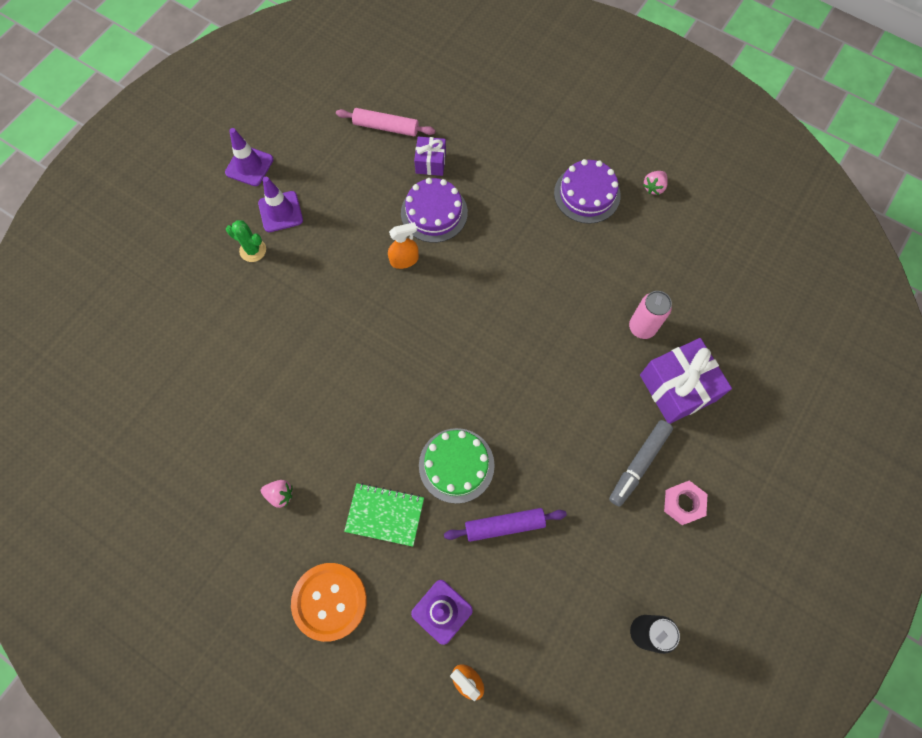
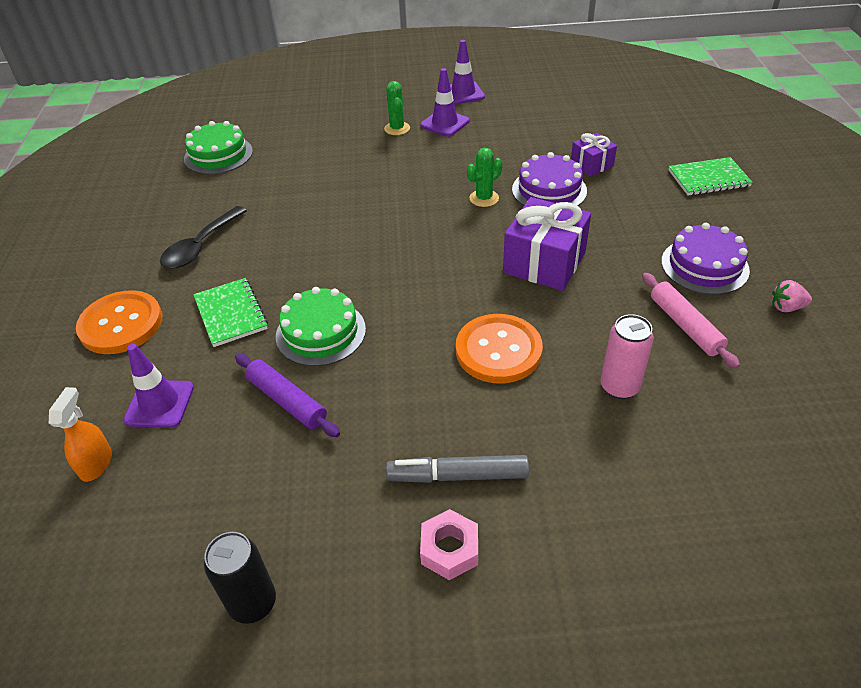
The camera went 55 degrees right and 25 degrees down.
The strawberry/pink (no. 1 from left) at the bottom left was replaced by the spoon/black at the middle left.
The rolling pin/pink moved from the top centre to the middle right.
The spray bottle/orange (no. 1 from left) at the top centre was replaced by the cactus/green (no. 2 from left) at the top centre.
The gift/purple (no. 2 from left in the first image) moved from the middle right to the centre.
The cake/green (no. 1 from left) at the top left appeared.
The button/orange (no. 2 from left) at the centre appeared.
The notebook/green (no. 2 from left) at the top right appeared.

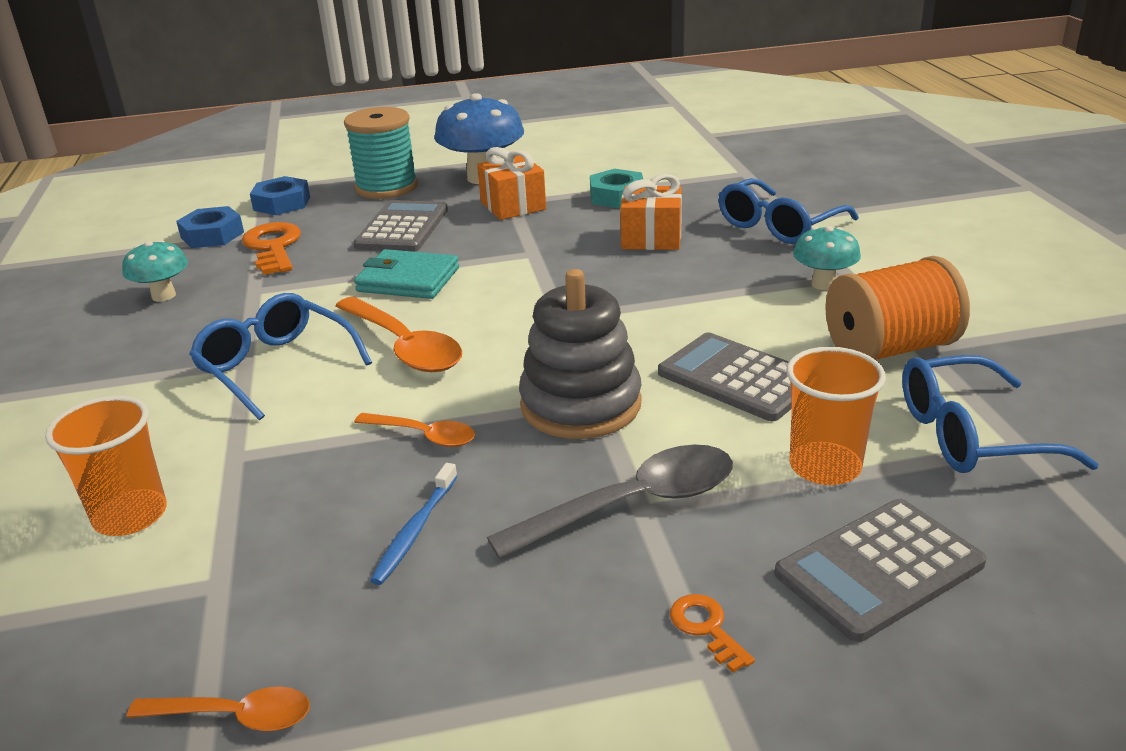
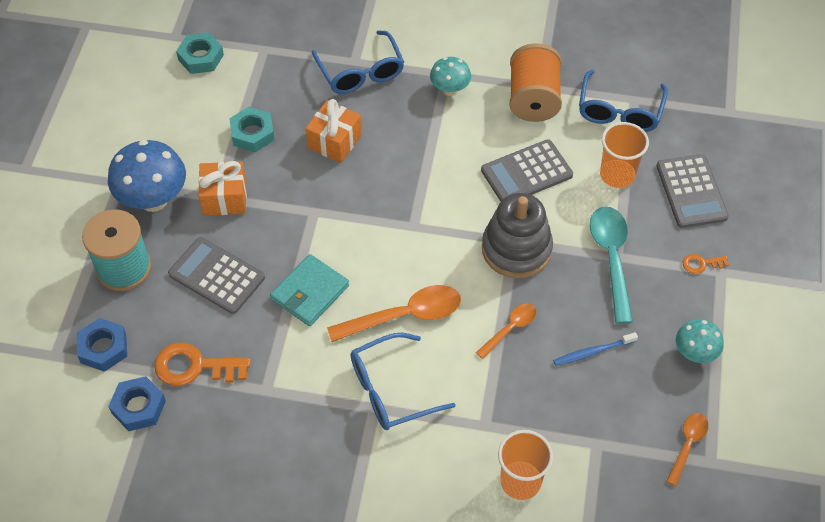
The camera went 70 degrees left and 25 degrees up.
The mushroom/turquoise (no. 1 from left in the first image) moved from the middle left to the middle right.
The toothbrush/blue at the bottom centre turned 120 degrees clockwise.
The spoon/grey at the bottom centre became the spoon/turquoise at the middle right.
The nut/turquoise (no. 1 from left) at the top left appeared.

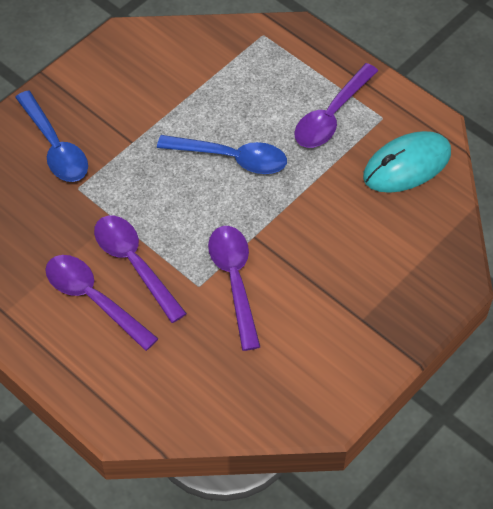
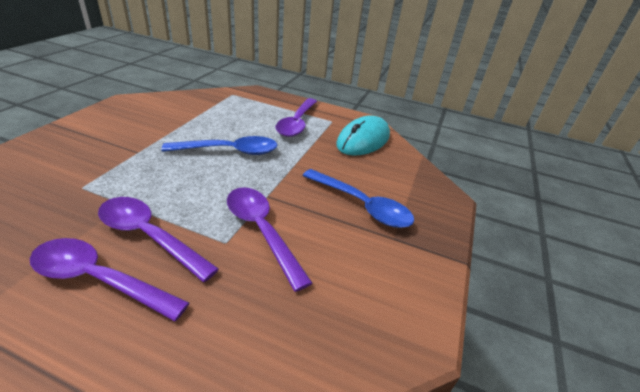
The camera went 25 degrees left and 20 degrees down.
The spoon/blue (no. 1 from left in the first image) moved from the top left to the centre.

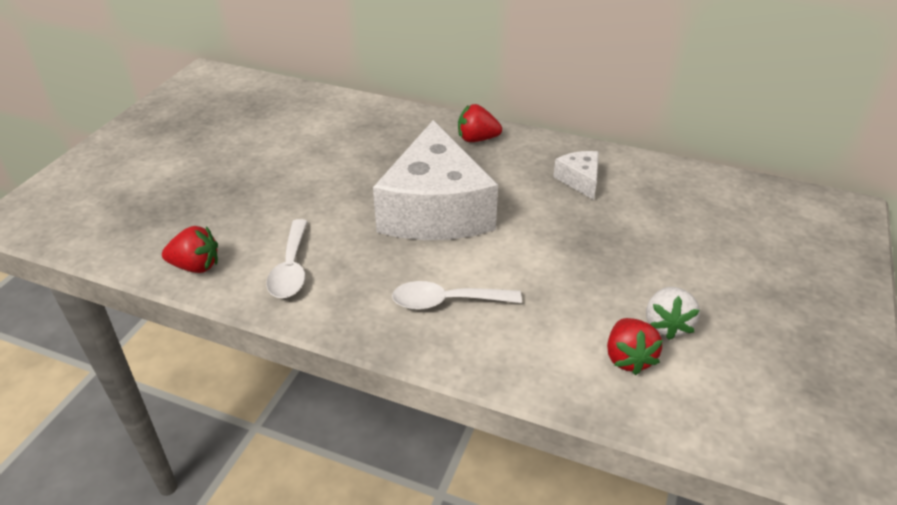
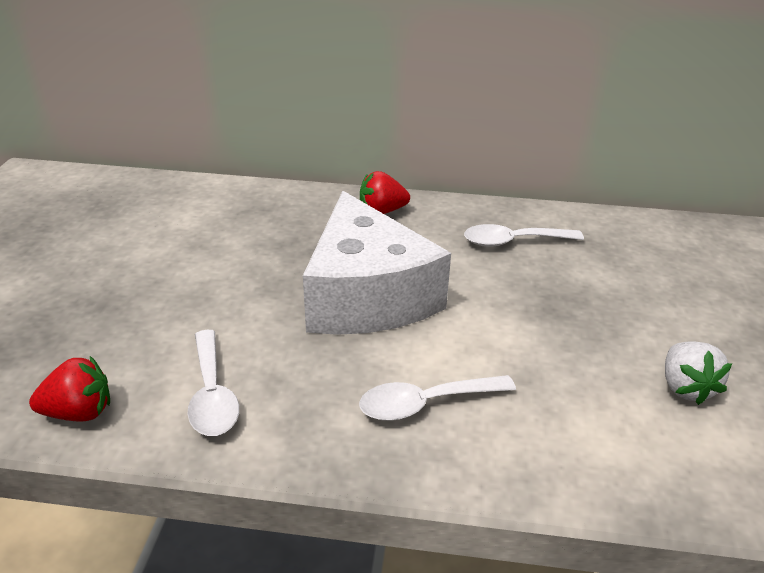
The camera went 15 degrees left and 5 degrees down.
The cheese/white (no. 2 from left) at the centre was replaced by the spoon/white (no. 3 from left) at the middle right.
The strawberry/red (no. 3 from left) at the bottom right disappeared.

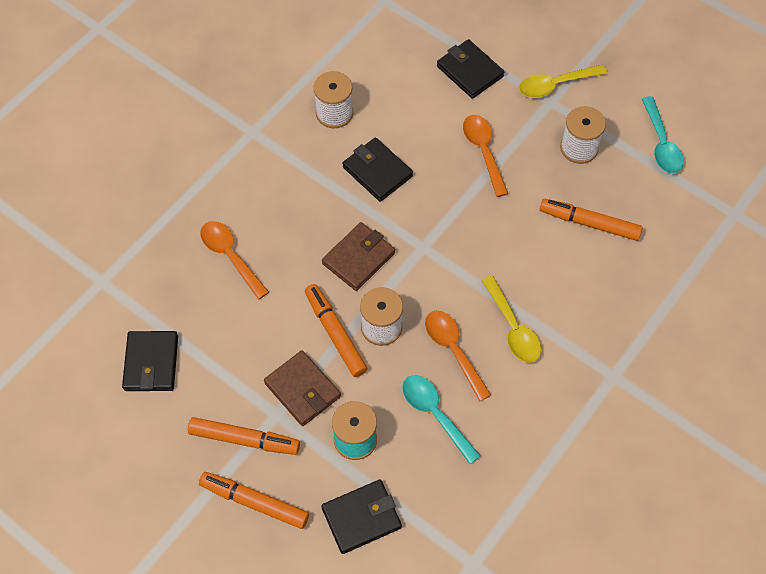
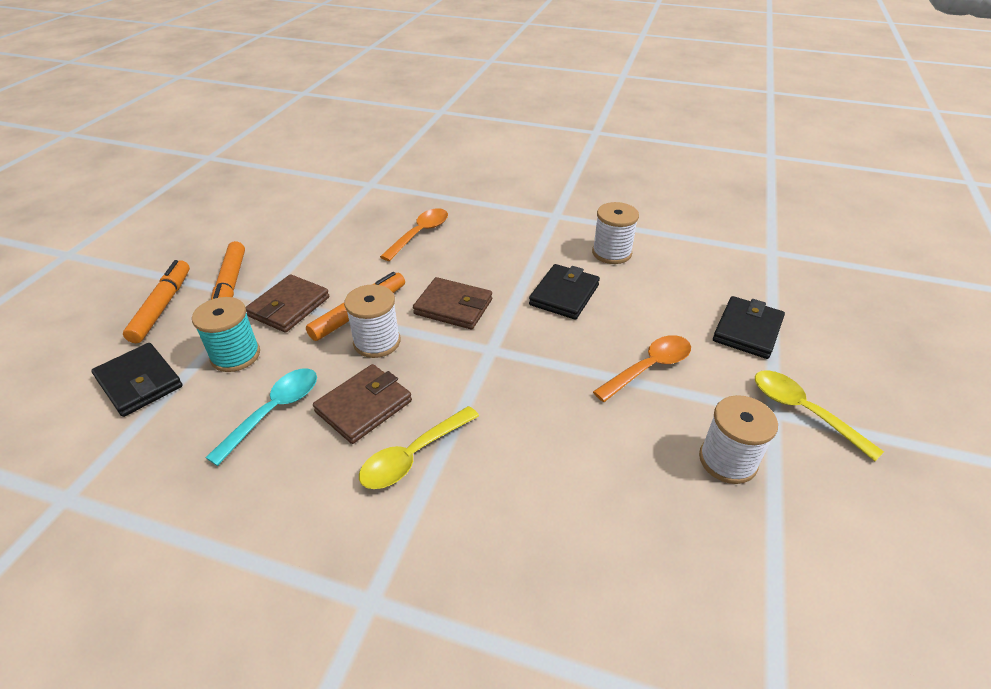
The camera went 70 degrees right and 20 degrees down.
The wallet/black (no. 1 from left) at the middle left disappeared.
The spoon/orange (no. 2 from left) at the centre was replaced by the wallet/brown (no. 2 from left) at the centre.
The marker/orange (no. 4 from left) at the middle right disappeared.
The spoon/turquoise (no. 2 from left) at the top right disappeared.

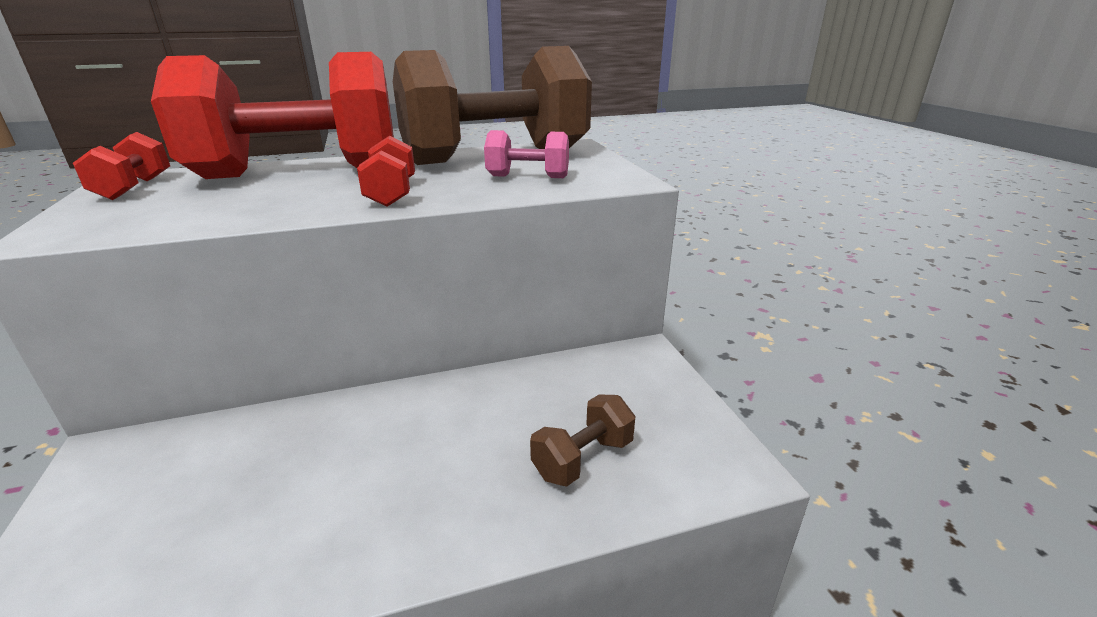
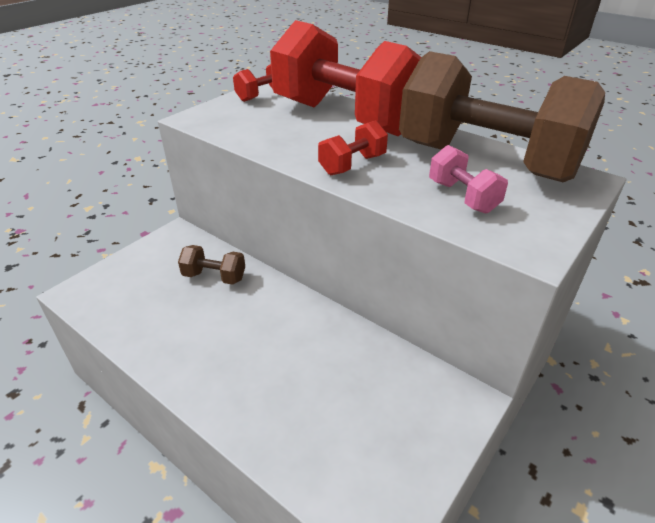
The camera went 55 degrees right and 10 degrees up.
The dumbbell/brown (no. 2 from left in the first image) moved from the bottom centre to the middle left.

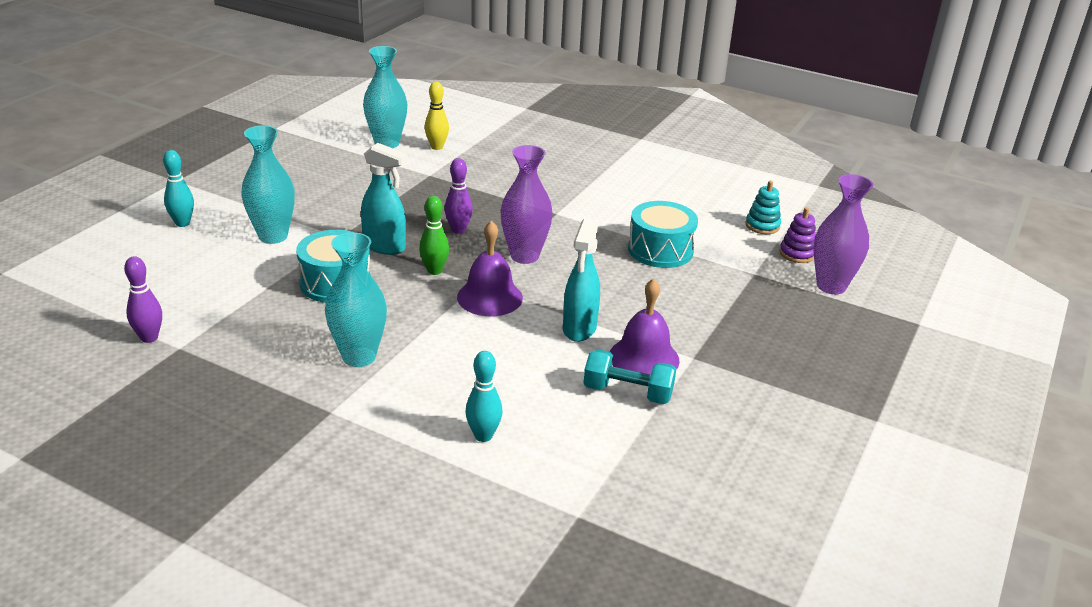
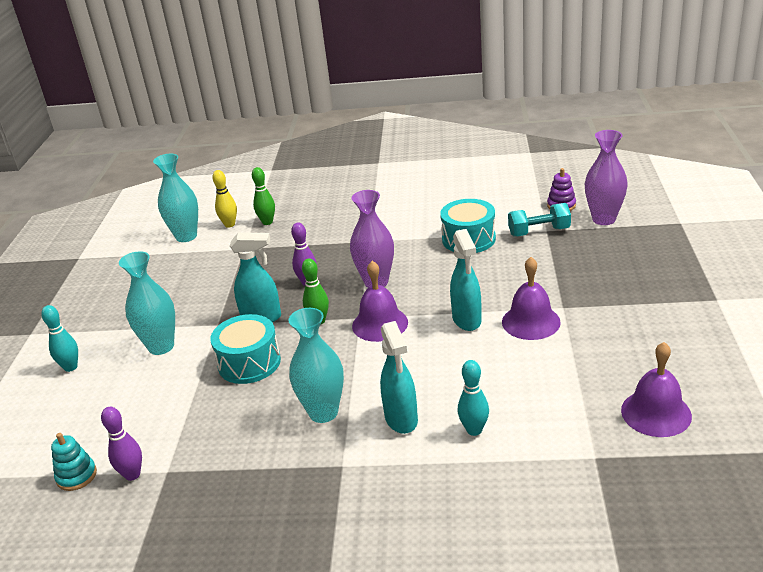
The camera went 20 degrees left and 0 degrees up.
The dumbbell/turquoise moved from the centre to the middle right.
The stacking toy/turquoise moved from the middle right to the bottom left.
The bowling pin/green (no. 1 from left) at the centre appeared.
The spray bottle/turquoise (no. 2 from left) at the centre appeared.
The bell/purple (no. 3 from left) at the bottom right appeared.

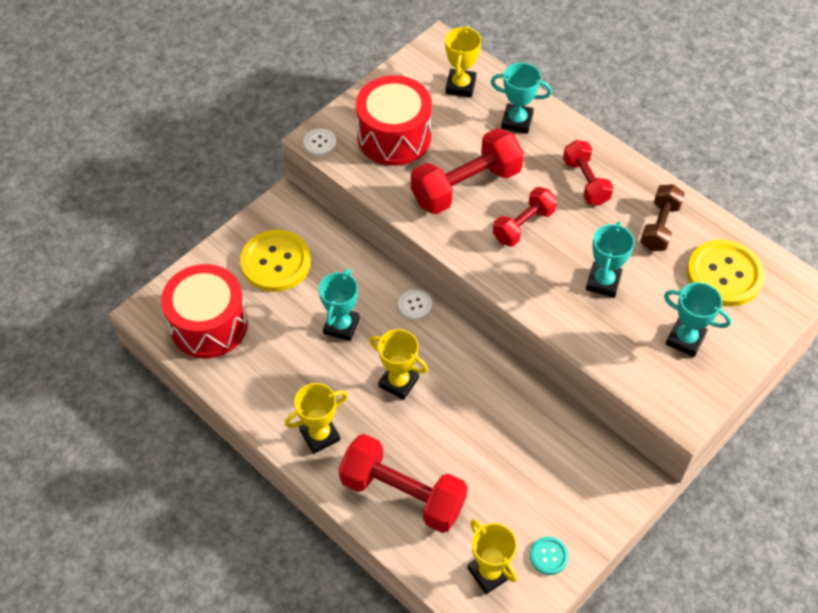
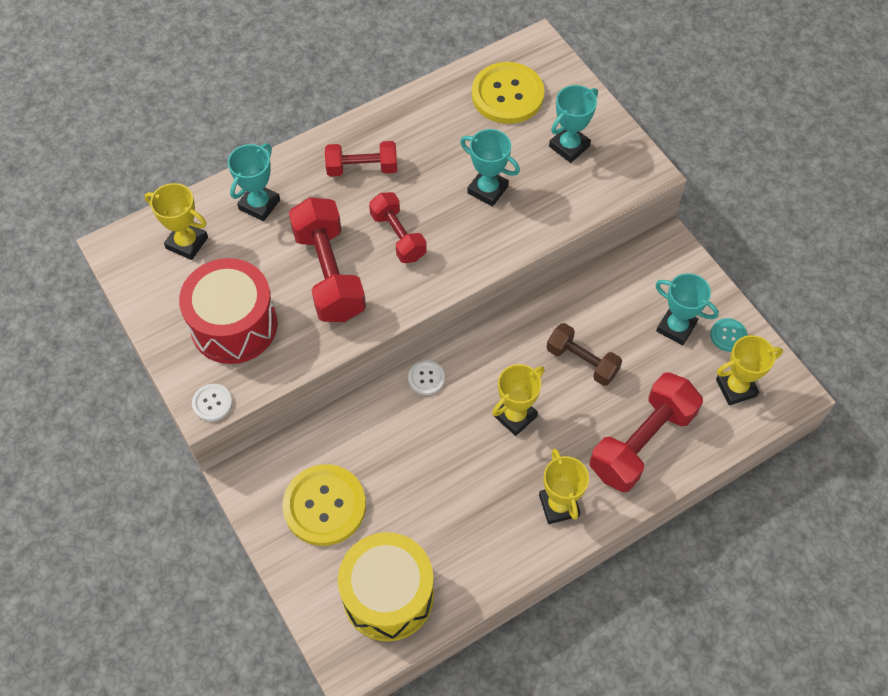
The camera went 75 degrees left and 5 degrees up.
The drum/red (no. 1 from left) at the middle left became the drum/yellow at the bottom centre.
The trophy/turquoise (no. 1 from left in the first image) moved from the centre to the middle right.
The dumbbell/brown moved from the middle right to the centre.

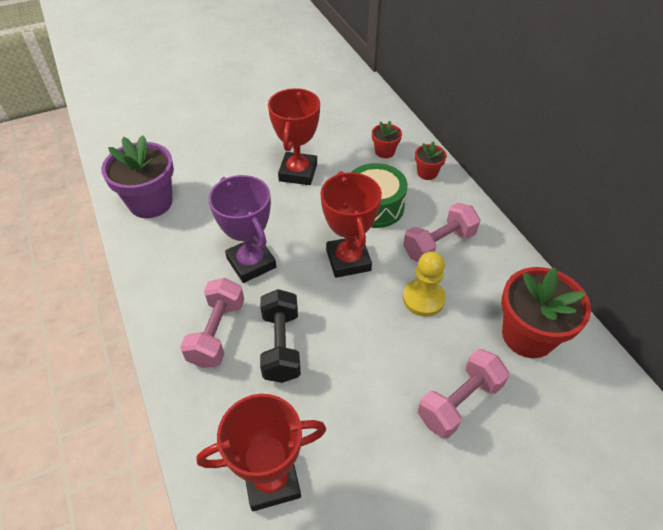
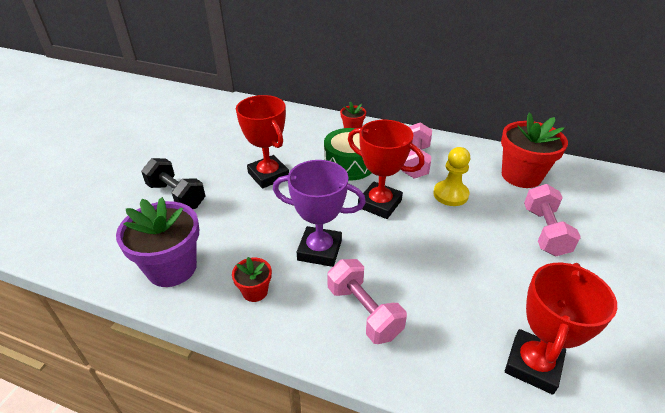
The camera went 45 degrees left and 10 degrees down.
The dumbbell/black moved from the centre to the middle left.
The flower pot/red (no. 1 from left) moved from the top centre to the bottom centre.

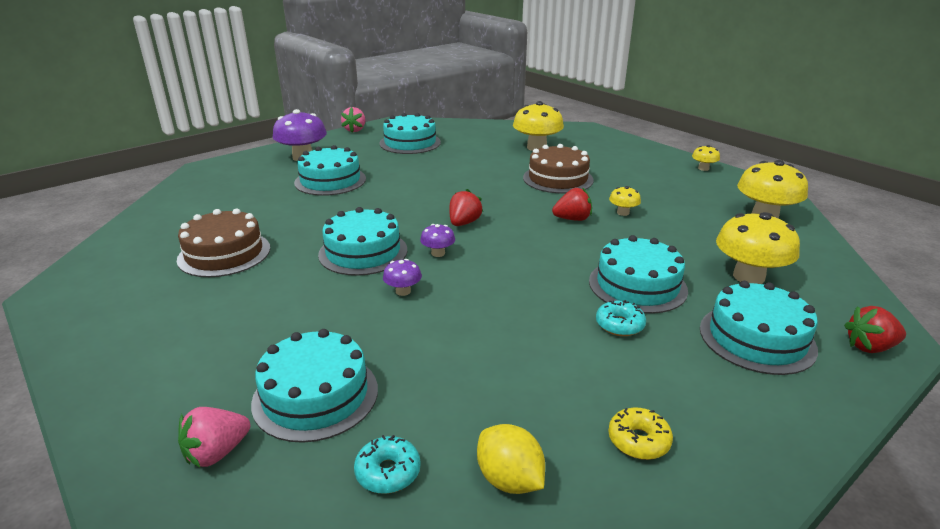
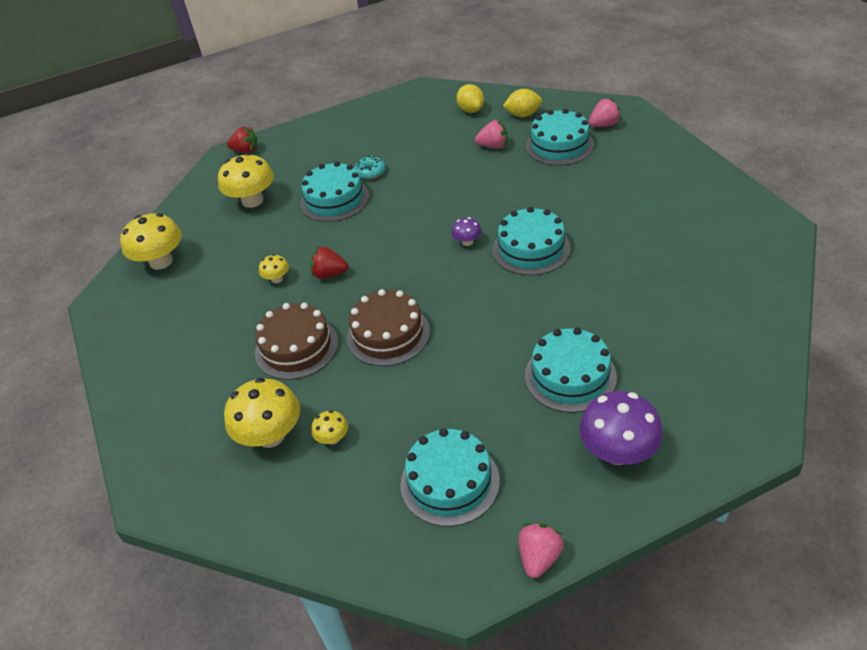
The camera went 160 degrees left and 15 degrees up.
The cake/brown (no. 1 from left in the first image) moved from the middle left to the centre.
The donut/turquoise (no. 1 from left) at the bottom centre was replaced by the lemon/yellow (no. 2 from left) at the top centre.
The mushroom/purple (no. 2 from left) at the centre disappeared.
The strawberry/red (no. 1 from left) at the centre disappeared.
The donut/yellow at the bottom right disappeared.
The mushroom/yellow (no. 3 from left in the first image) moved from the top right to the centre.
The cake/turquoise (no. 6 from left) at the middle right disappeared.
The strawberry/pink (no. 1 from left) at the top centre appeared.

